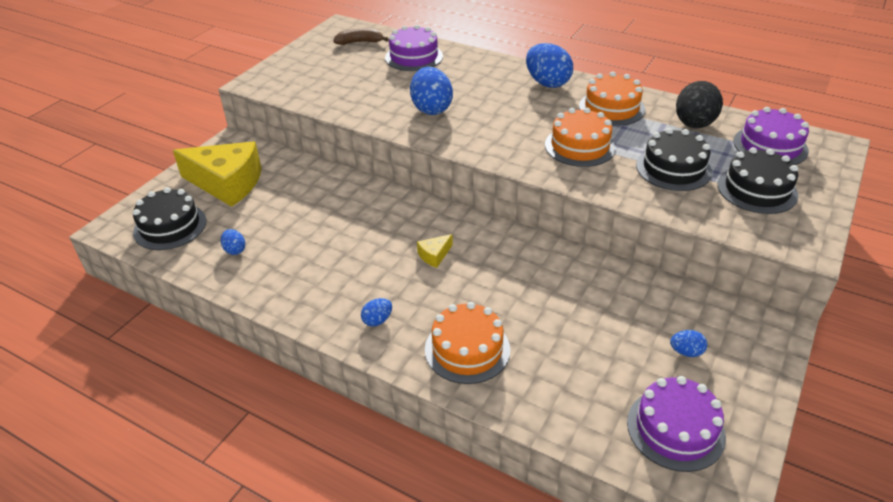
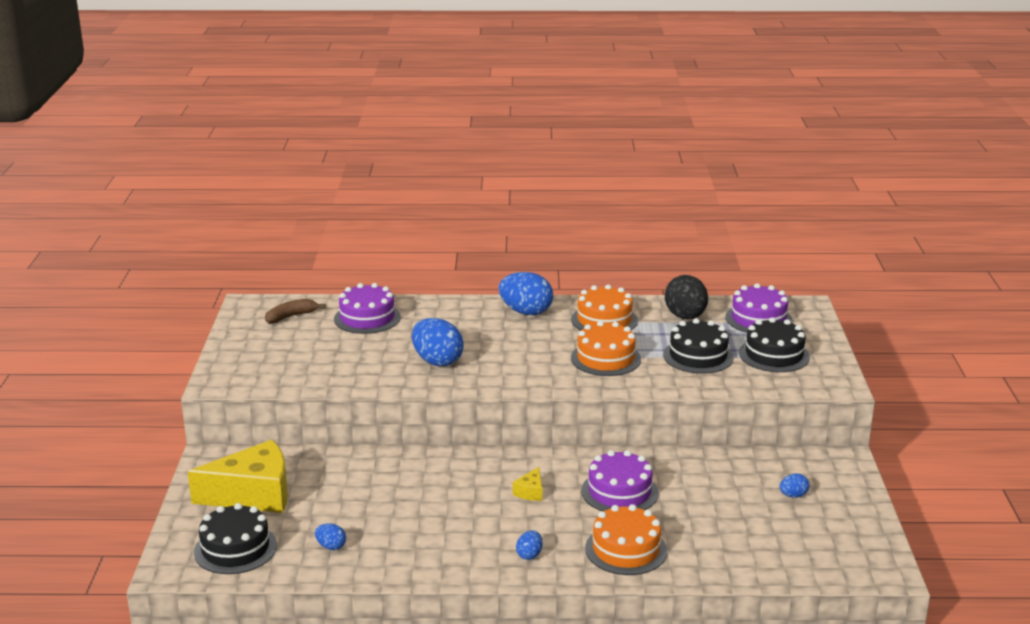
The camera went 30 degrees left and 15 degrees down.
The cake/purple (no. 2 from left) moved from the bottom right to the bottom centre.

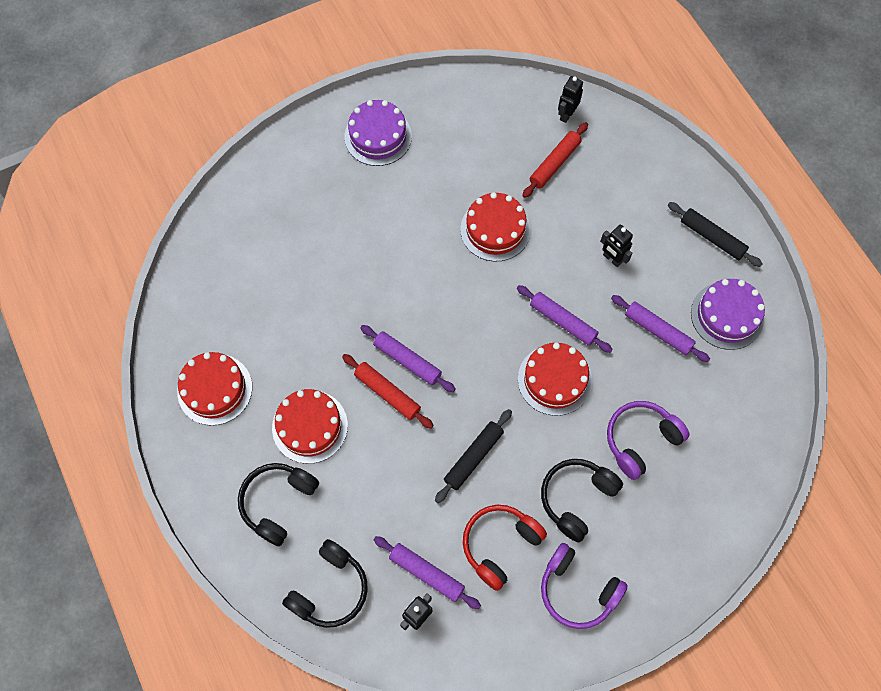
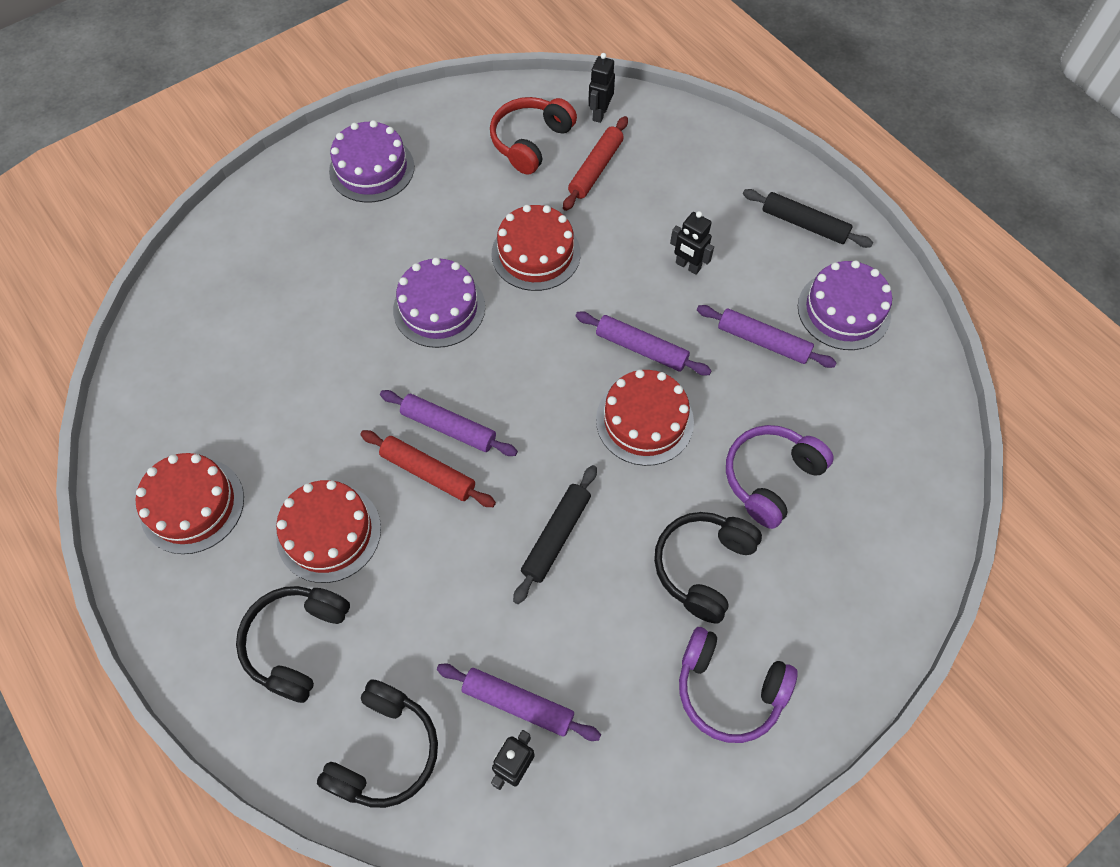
The camera went 10 degrees left and 5 degrees down.
The headphones/red moved from the bottom centre to the top centre.
The cake/purple (no. 2 from left) at the centre appeared.

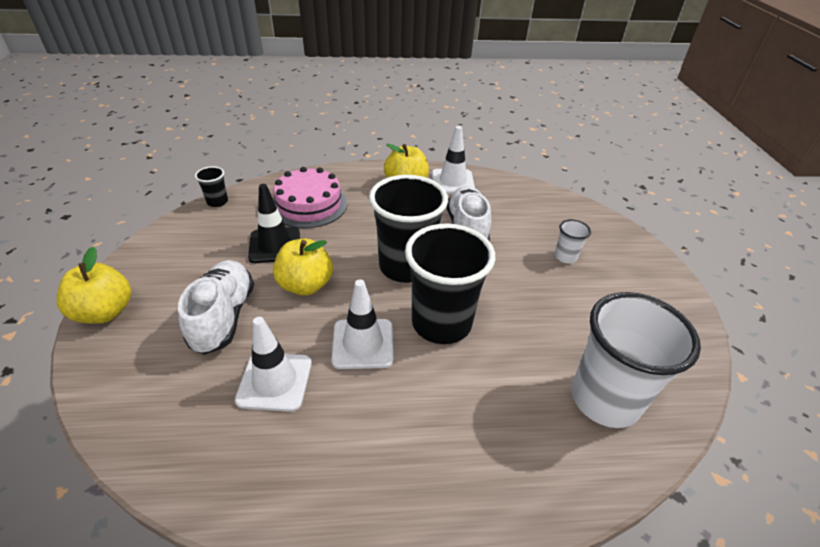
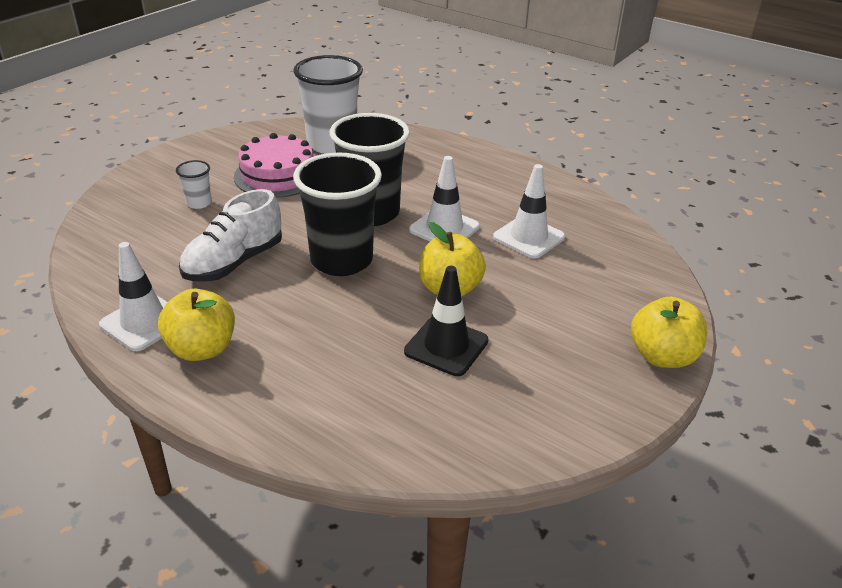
The camera went 140 degrees left and 5 degrees down.
The shoe/white (no. 1 from left) at the middle left disappeared.
The cup/black (no. 1 from left) at the middle left disappeared.
The cake/pink moved from the centre to the top left.

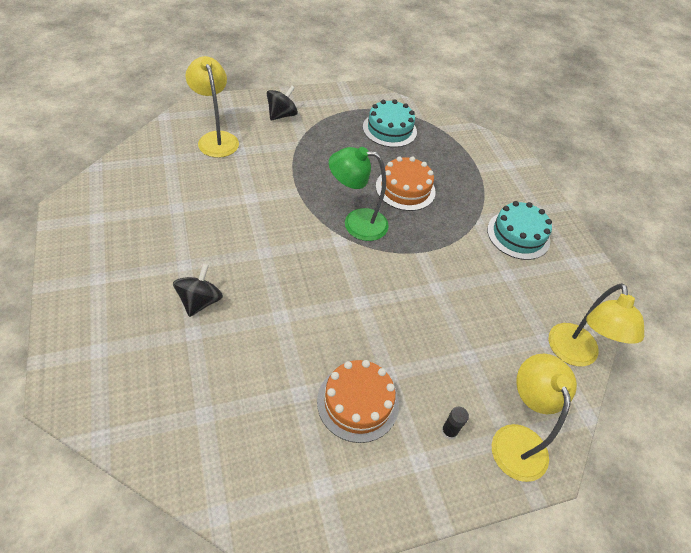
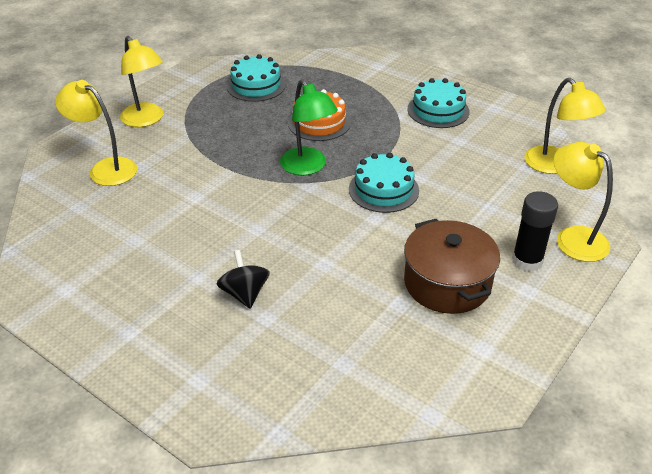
The camera went 30 degrees left and 10 degrees down.
The spinning top/black (no. 2 from left) at the top centre was replaced by the lamp/yellow (no. 2 from left) at the top left.
The cake/orange (no. 1 from left) at the bottom centre was replaced by the pot/brown at the middle right.
The lamp/green at the centre turned 90 degrees counterclockwise.
The glue stick/black at the bottom centre changed to 1.96 times the size.
The cake/turquoise (no. 2 from left) at the centre appeared.

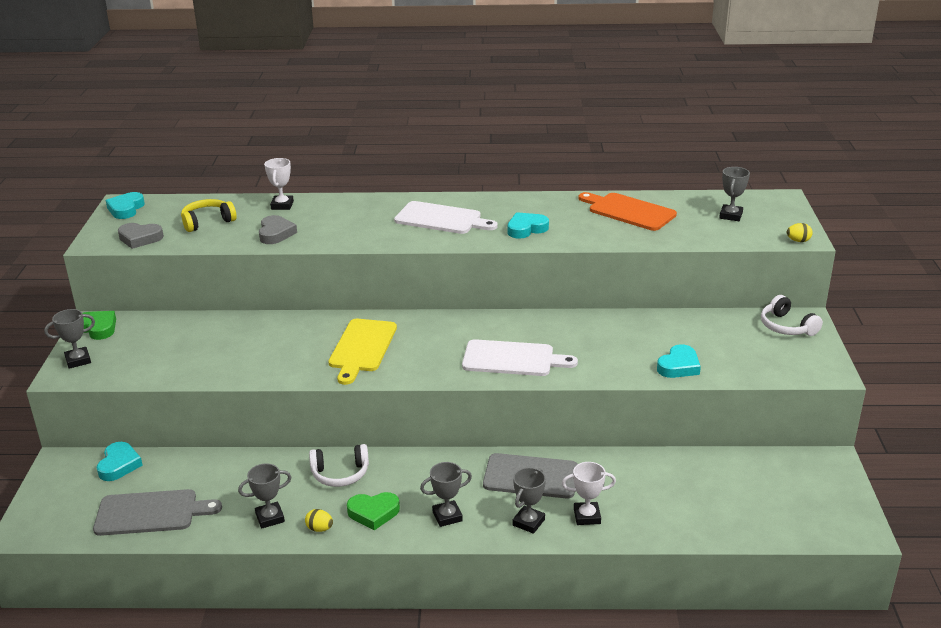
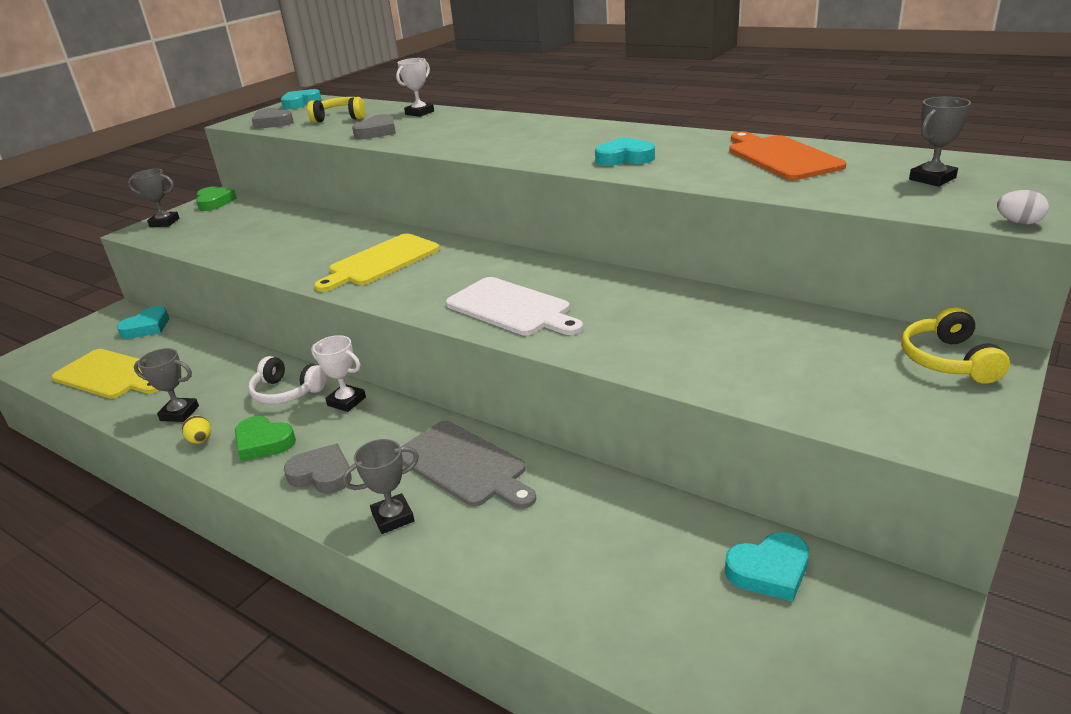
The camera went 35 degrees right and 0 degrees up.
The cutting board/grey (no. 1 from left) at the bottom left became the cutting board/yellow (no. 1 from left) at the middle left.
The cutting board/white (no. 1 from left) at the centre disappeared.
The trophy/grey (no. 3 from left) at the bottom centre was replaced by the heart/grey (no. 2 from left) at the middle left.
The trophy/white (no. 2 from left in the first image) moved from the bottom centre to the middle left.
The heart/turquoise (no. 4 from left) moved from the middle right to the bottom right.
The headphones/white (no. 2 from left) at the middle right became the headphones/yellow (no. 2 from left) at the middle right.
The egg/yellow (no. 2 from left) at the middle right became the egg/white at the top right.

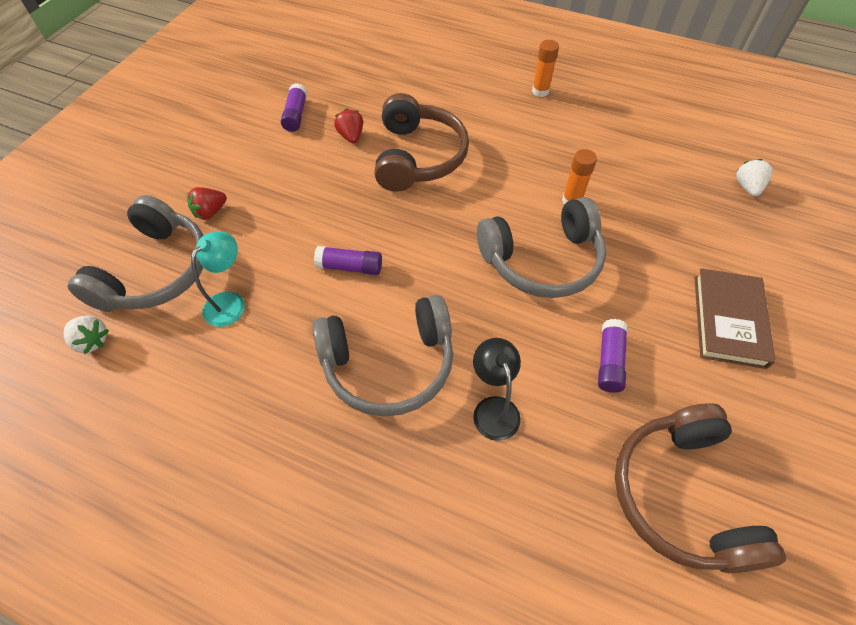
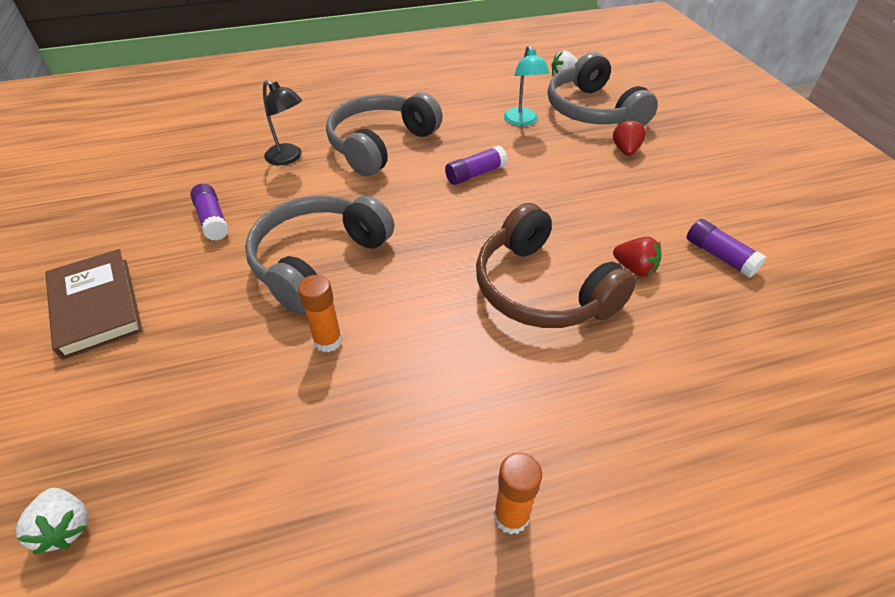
The camera went 140 degrees right and 10 degrees down.
The headphones/brown (no. 2 from left) at the bottom right disappeared.

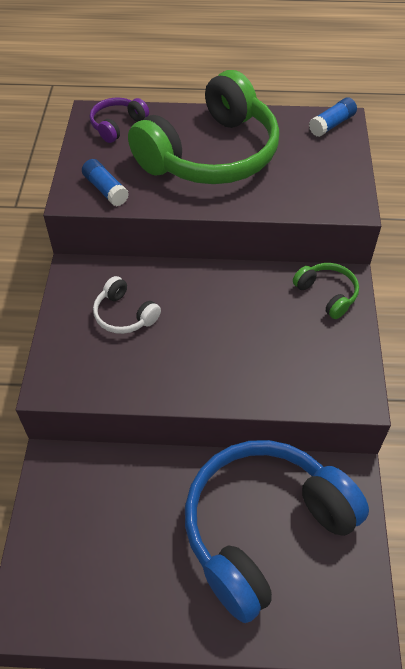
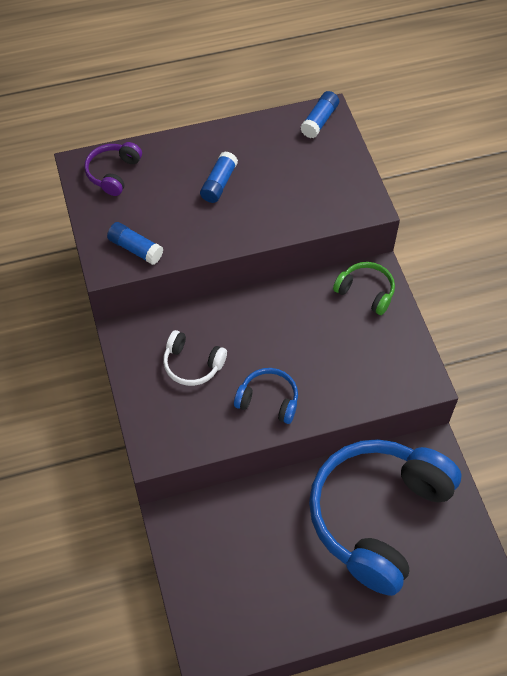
The camera went 20 degrees left and 5 degrees up.
The headphones/green (no. 1 from left) at the top centre was replaced by the glue stick/blue (no. 2 from left) at the top centre.
The headphones/blue (no. 1 from left) at the centre appeared.

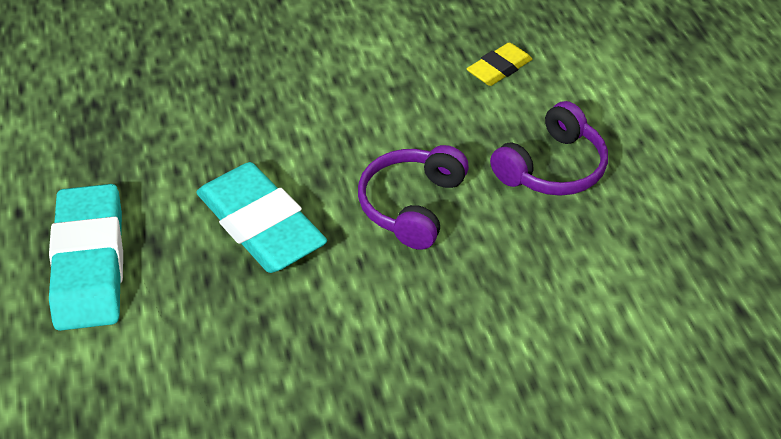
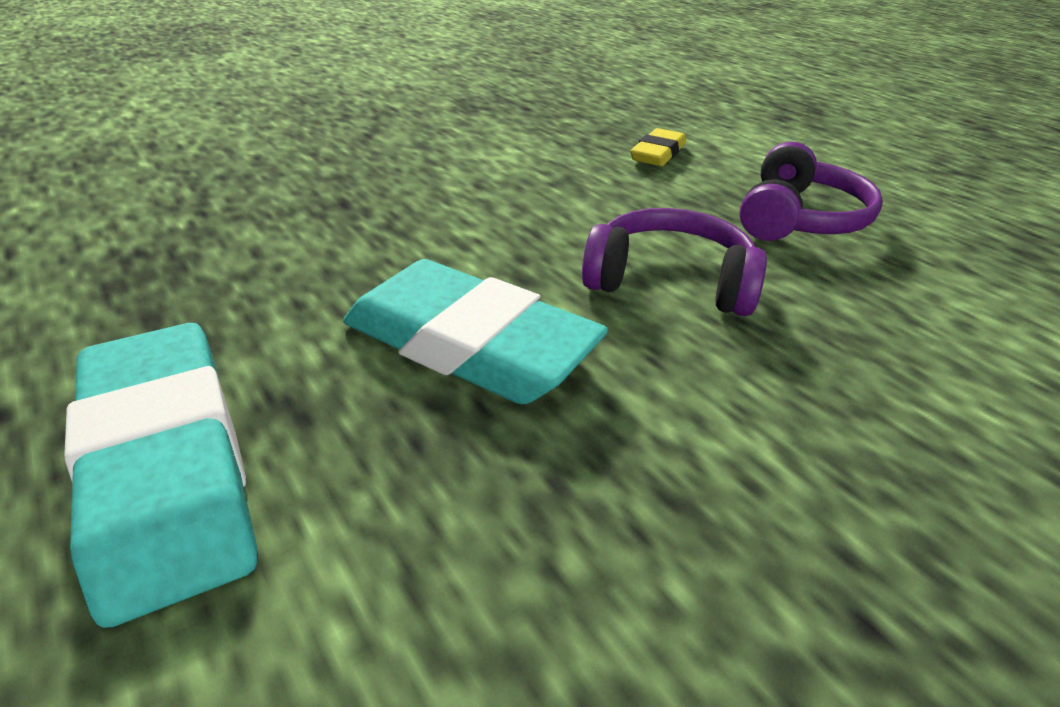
The camera went 20 degrees left and 10 degrees down.
The headphones/purple (no. 1 from left) at the centre turned 105 degrees clockwise.

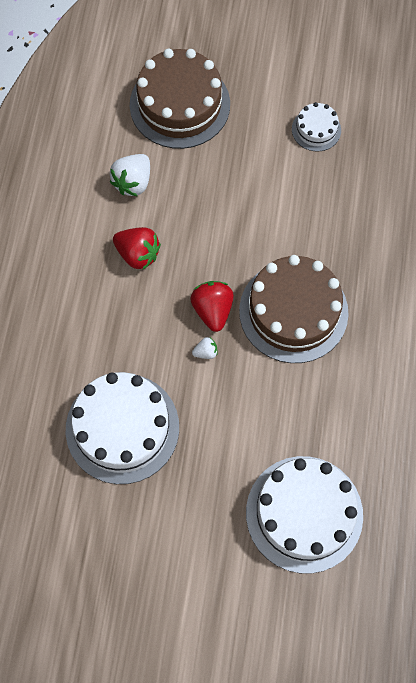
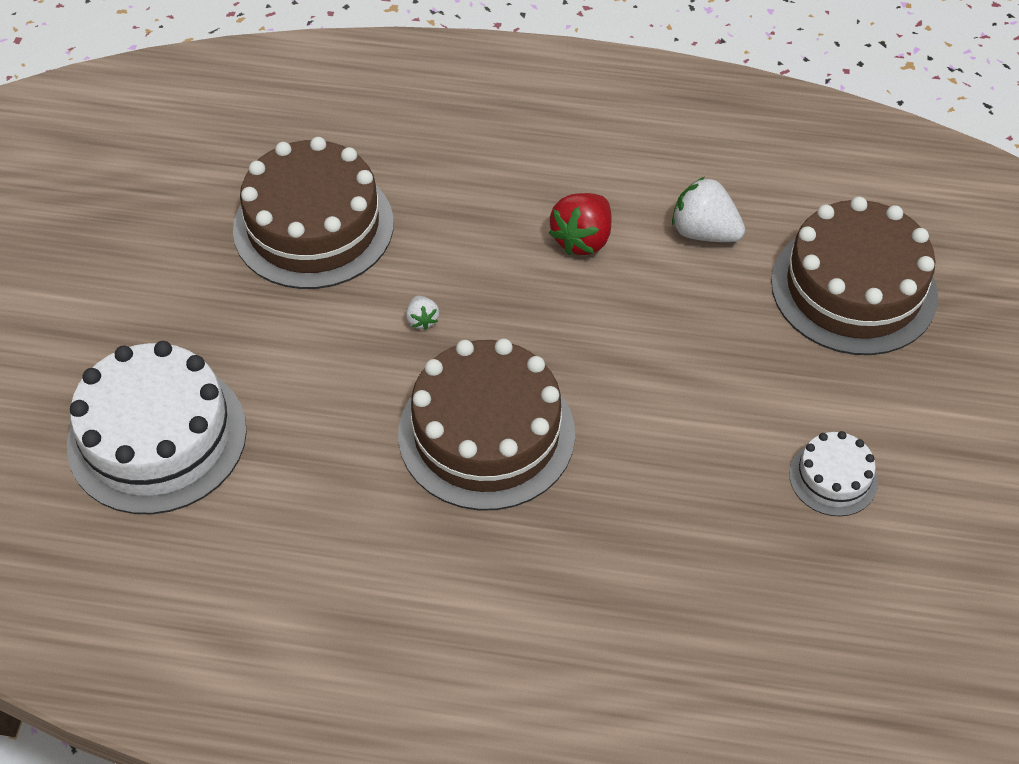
The camera went 90 degrees right and 15 degrees down.
The cake/white (no. 1 from left) at the middle left became the cake/brown (no. 1 from left) at the top left.
The strawberry/red (no. 2 from left) at the centre disappeared.

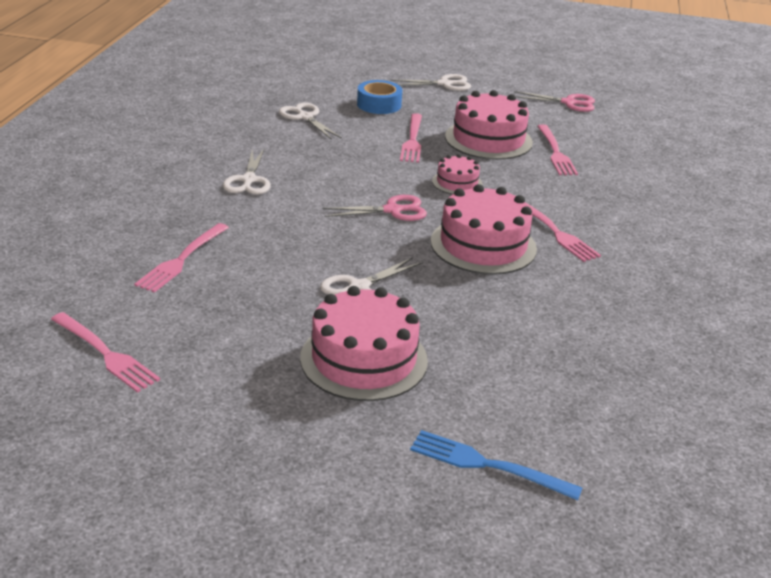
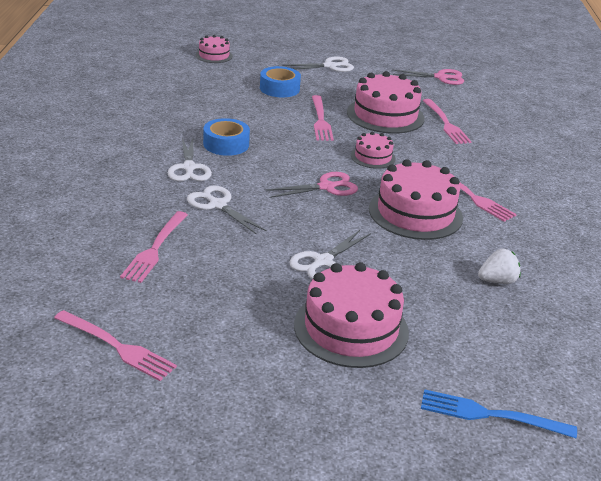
The camera went 10 degrees left and 0 degrees up.
The scissors/white (no. 2 from left) moved from the top centre to the centre.
The cake/pink (no. 1 from left) at the top centre appeared.
The tape/blue (no. 1 from left) at the top centre appeared.
The strawberry/white at the middle right appeared.

